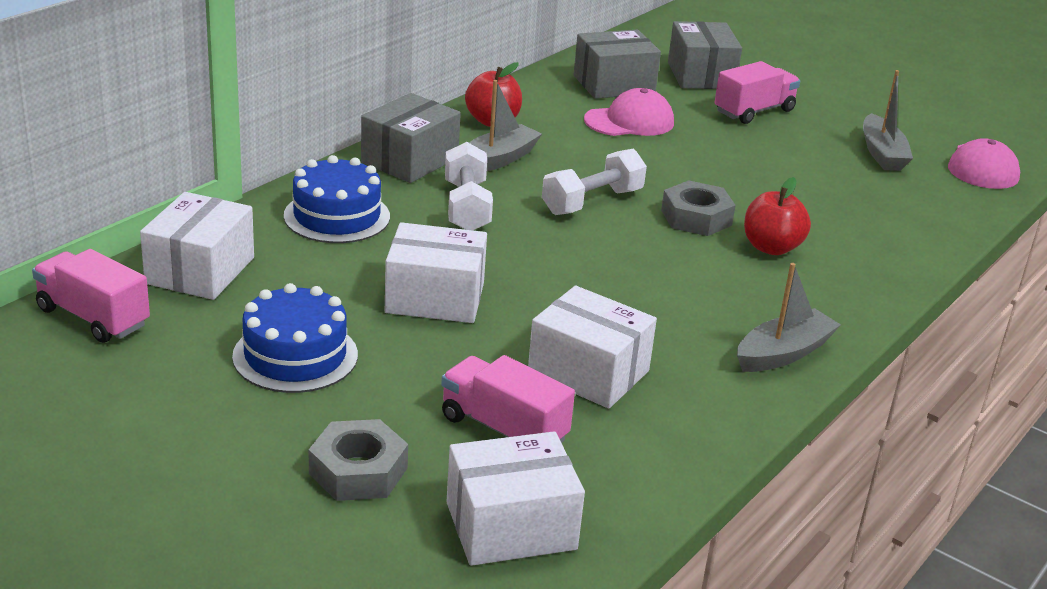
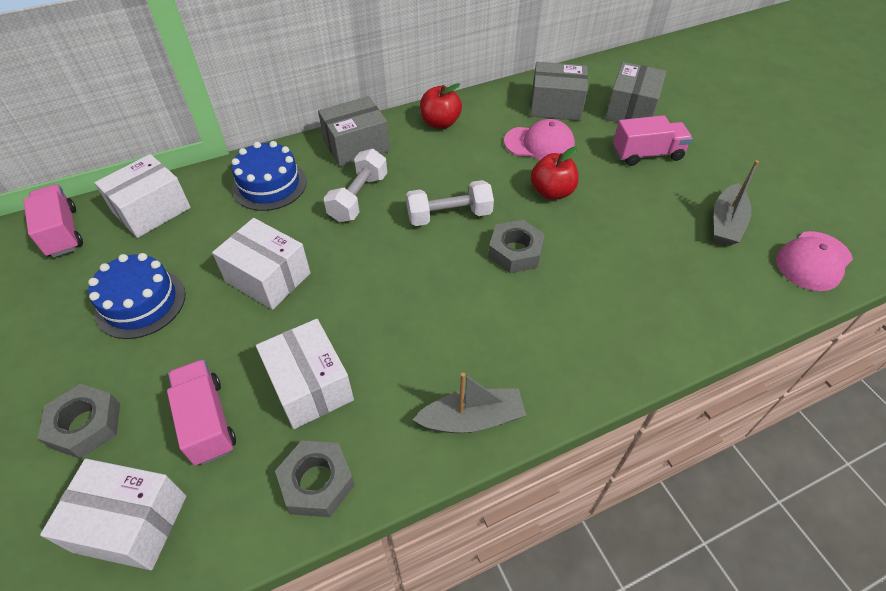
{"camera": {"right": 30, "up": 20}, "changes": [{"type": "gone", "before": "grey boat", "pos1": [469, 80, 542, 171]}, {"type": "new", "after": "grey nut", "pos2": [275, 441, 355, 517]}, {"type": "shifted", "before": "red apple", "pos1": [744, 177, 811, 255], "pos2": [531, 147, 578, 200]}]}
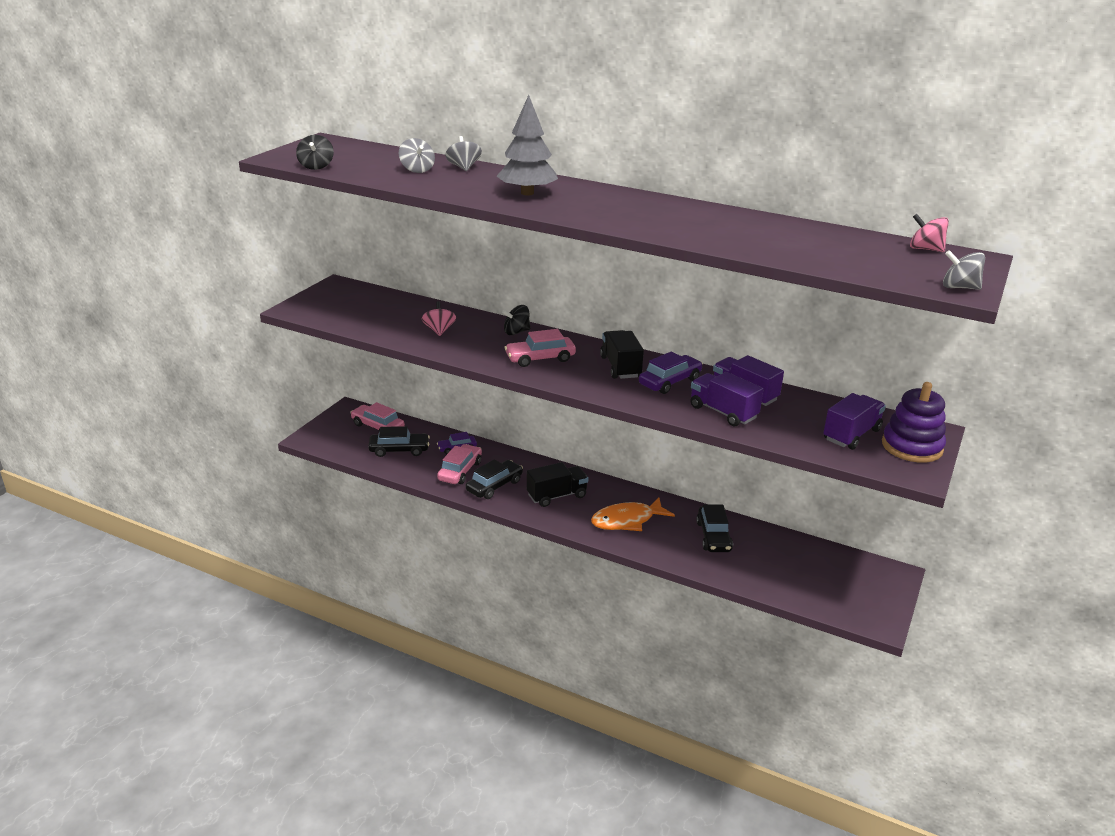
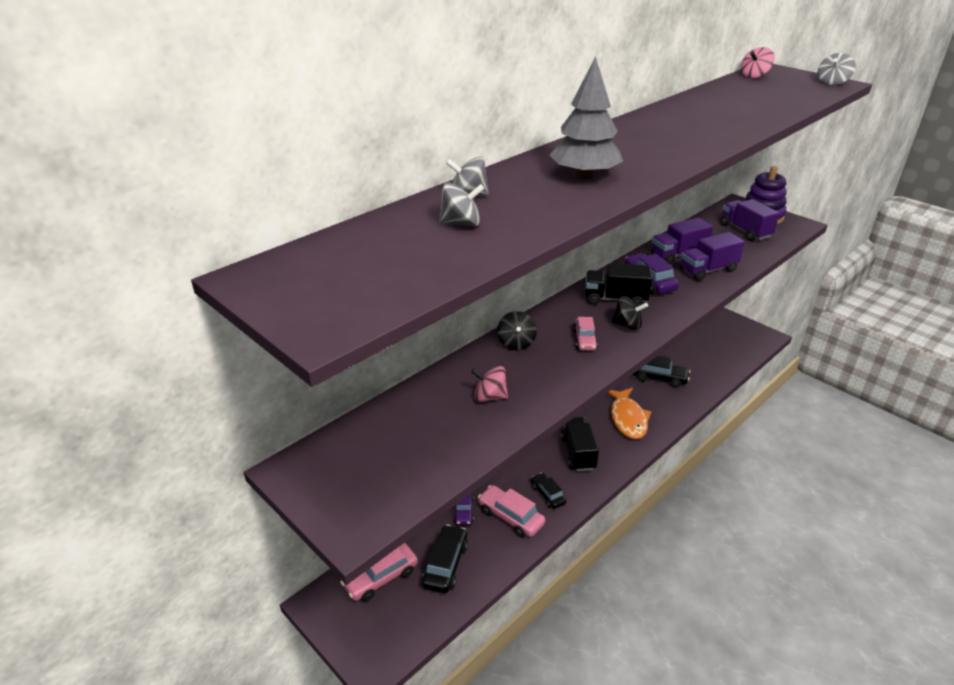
{"camera": {"right": -70, "up": 5}, "changes": [{"type": "shifted", "before": "black spinning top", "pos1": [296, 135, 334, 170], "pos2": [612, 296, 648, 330]}, {"type": "scaled", "before": "black car", "pos1": [466, 459, 523, 499], "pos2": [531, 473, 566, 509], "scale": 0.65}, {"type": "scaled", "before": "pink car", "pos1": [504, 329, 576, 367], "pos2": [573, 317, 598, 350], "scale": 0.65}]}
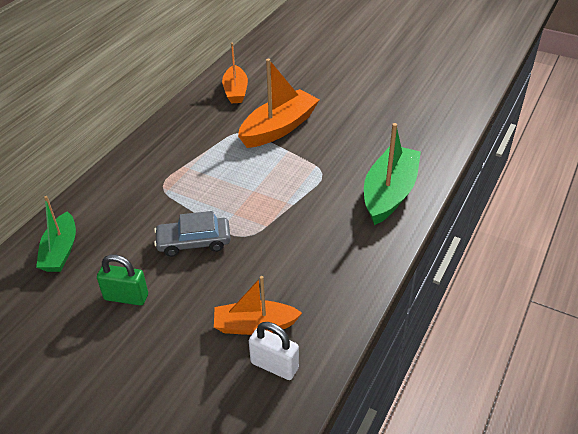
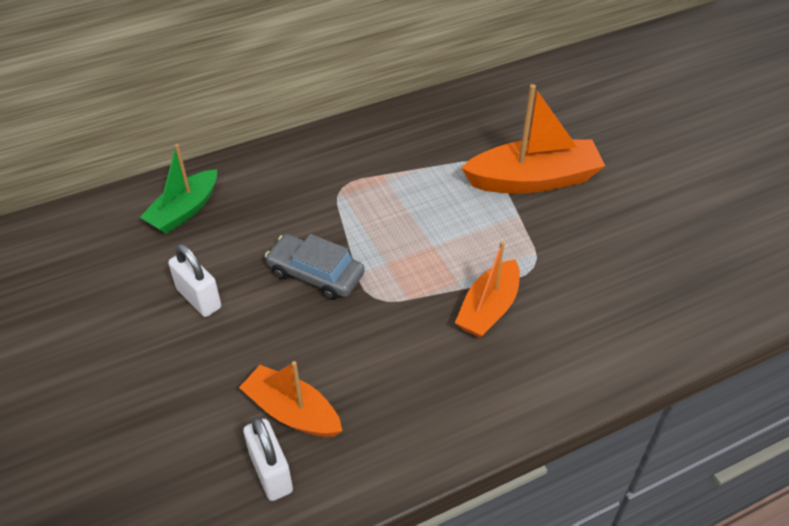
{"camera": {"right": 35, "up": 5}, "changes": [{"type": "gone", "before": "green boat", "pos1": [364, 123, 421, 225]}, {"type": "shifted", "before": "orange boat", "pos1": [222, 43, 248, 103], "pos2": [455, 241, 520, 338]}, {"type": "repainted", "before": "green padlock", "after": "white padlock", "pos1": [97, 254, 148, 305], "pos2": [168, 244, 221, 317]}]}
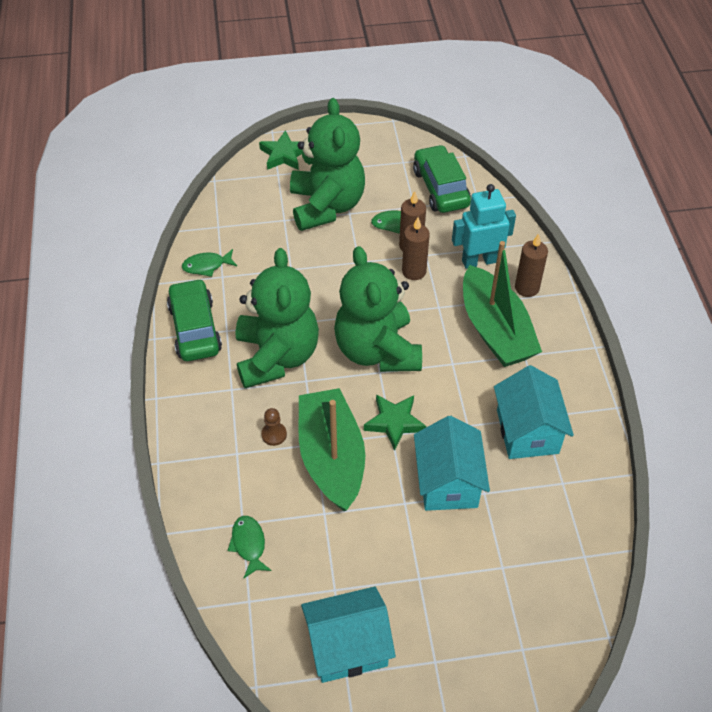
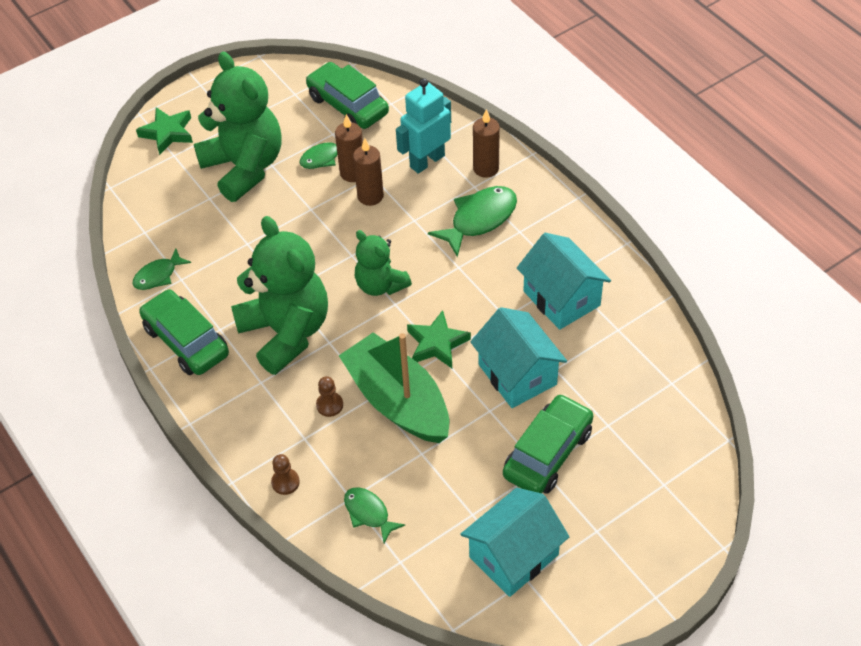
{"camera": {"right": -25, "up": 0}, "changes": [{"type": "new", "after": "brown pawn", "pos2": [271, 454, 300, 495]}, {"type": "new", "after": "green car", "pos2": [503, 394, 593, 494]}, {"type": "swapped", "before": "green boat", "after": "green fish", "pos1": [463, 241, 542, 367], "pos2": [428, 186, 517, 257]}, {"type": "scaled", "before": "green teddy bear", "pos1": [334, 246, 422, 372], "pos2": [355, 230, 412, 296], "scale": 0.56}]}
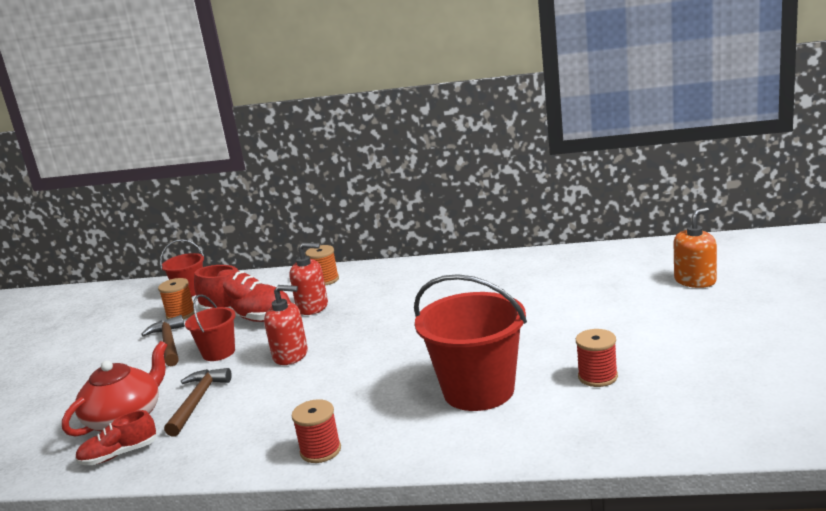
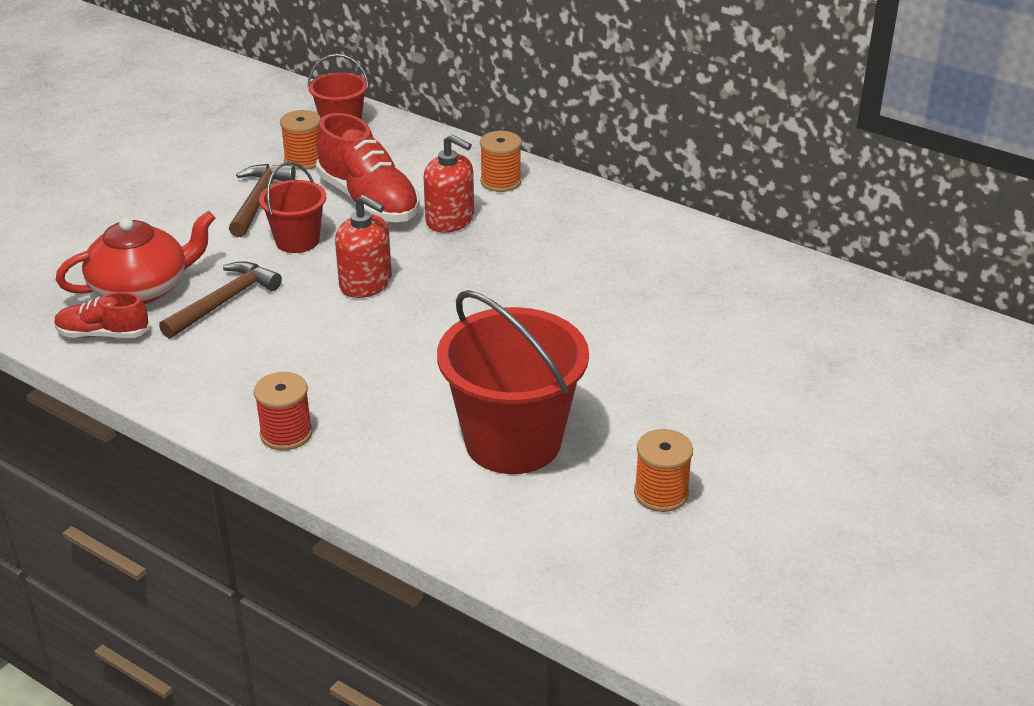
{"camera": {"right": 25, "up": 15}, "changes": [{"type": "gone", "before": "orange soap dispenser", "pos1": [674, 207, 717, 288]}, {"type": "repainted", "before": "red spool", "after": "orange spool", "pos1": [576, 329, 618, 387], "pos2": [634, 429, 693, 512]}]}
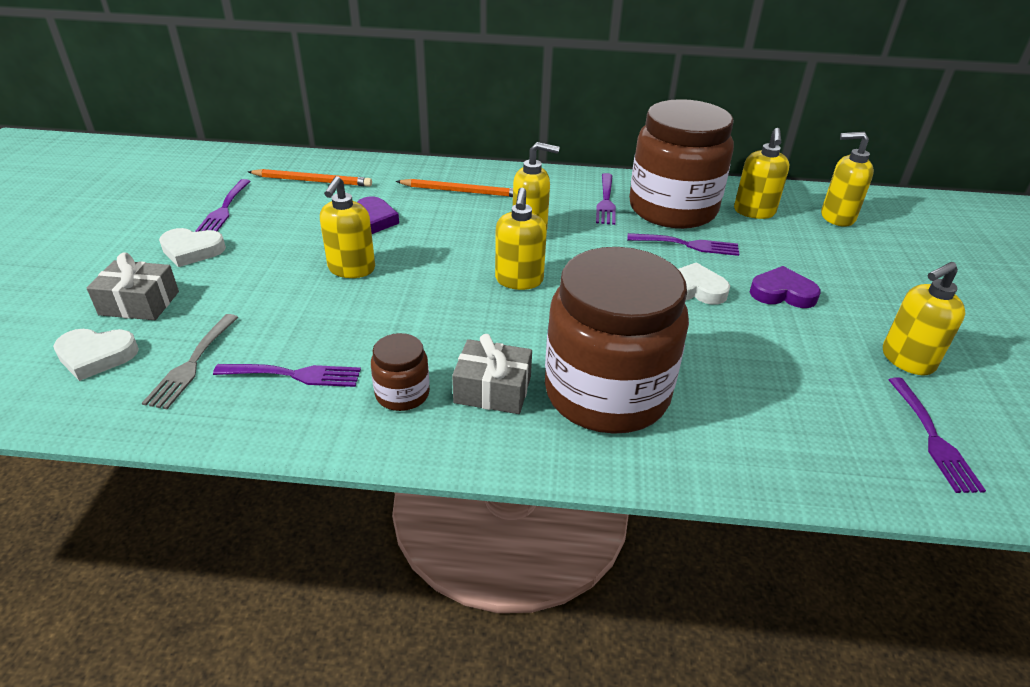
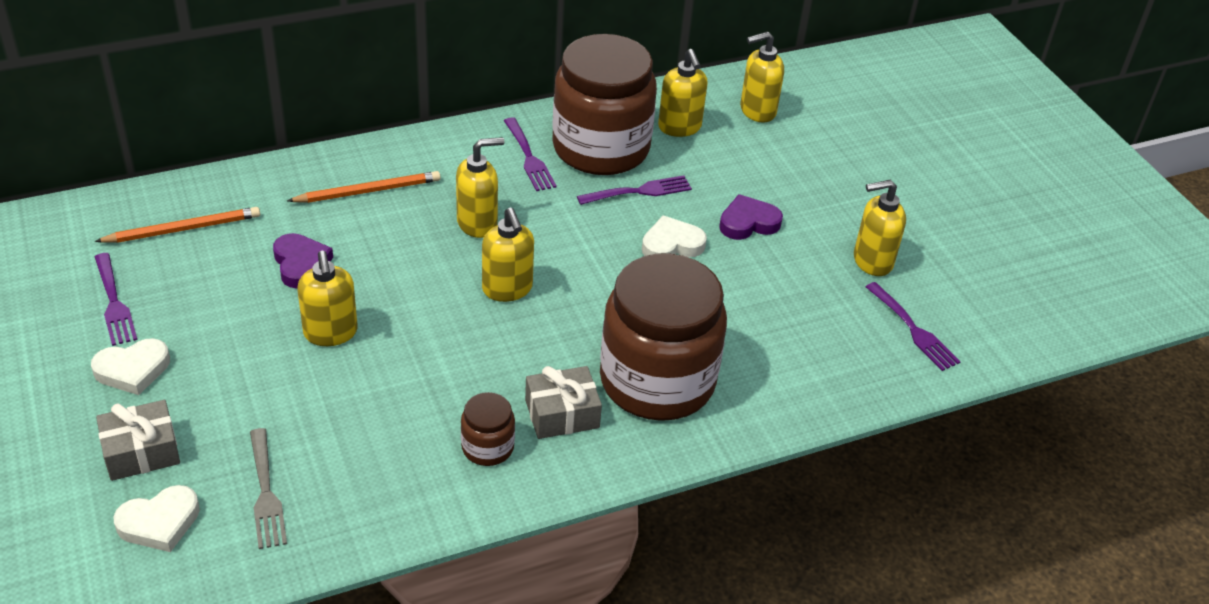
{"camera": {"right": -30, "up": 5}, "changes": [{"type": "gone", "before": "purple fork", "pos1": [213, 364, 361, 387]}, {"type": "rotated", "before": "yellow soap dispenser", "pos1": [883, 262, 965, 375], "pos2": [854, 180, 906, 276], "turn": 45}]}
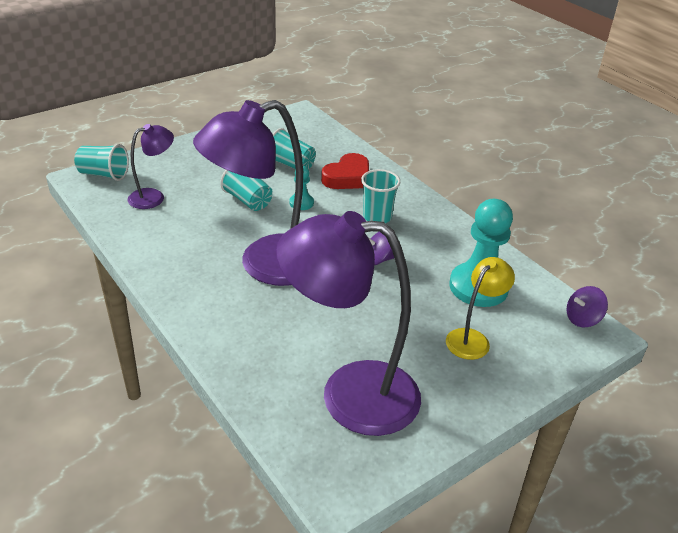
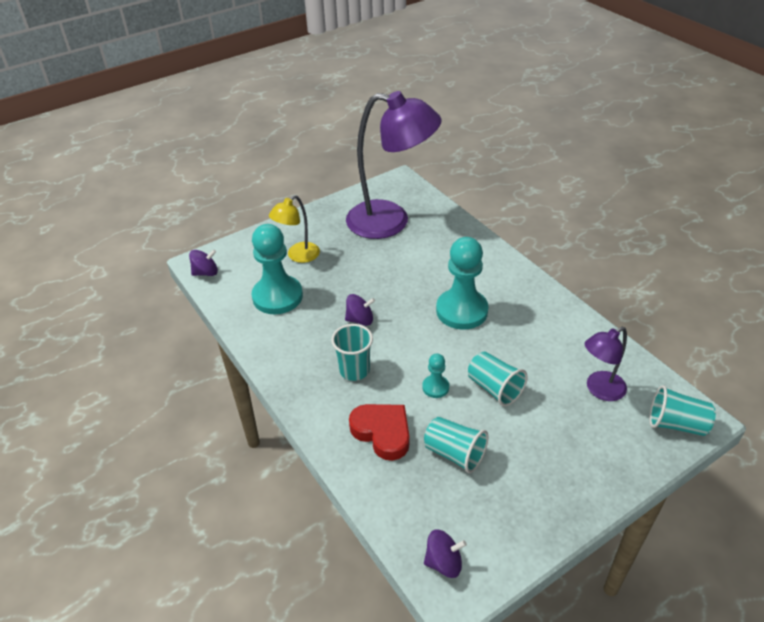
{"camera": {"right": -175, "up": 5}, "changes": [{"type": "new", "after": "purple spinning top", "pos2": [424, 529, 467, 578]}, {"type": "swapped", "before": "purple lamp", "after": "turquoise pawn", "pos1": [193, 100, 303, 286], "pos2": [436, 237, 489, 330]}, {"type": "rotated", "before": "red heart", "pos1": [321, 153, 369, 189], "pos2": [349, 404, 409, 461], "turn": 90}]}
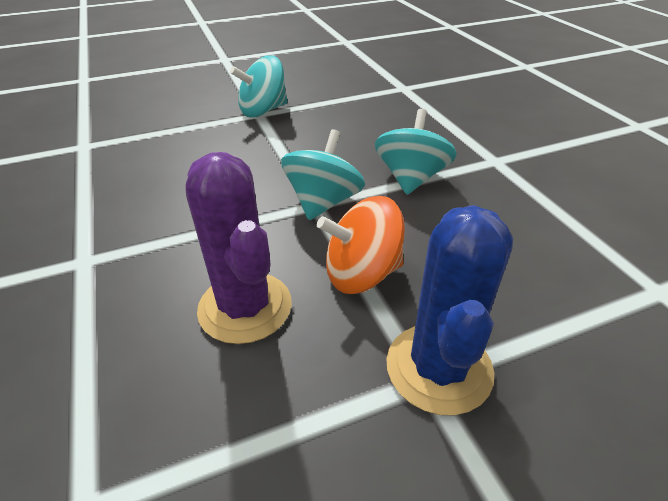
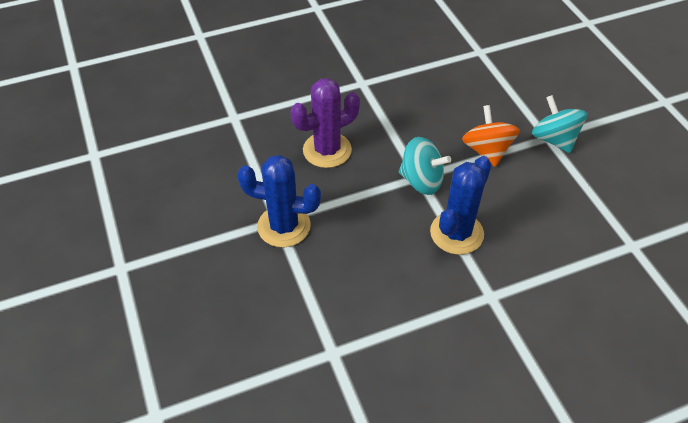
{"camera": {"right": 90, "up": 10}, "changes": [{"type": "shifted", "before": "orange spinning top", "pos1": [317, 196, 405, 294], "pos2": [462, 105, 520, 167]}, {"type": "swapped", "before": "turquoise spinning top", "after": "blue cactus", "pos1": [375, 109, 457, 195], "pos2": [430, 156, 491, 255]}]}
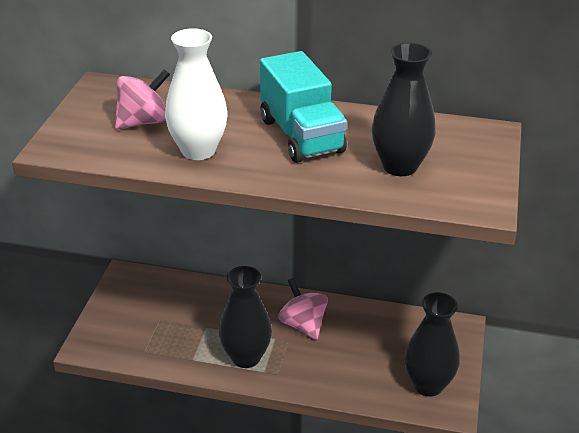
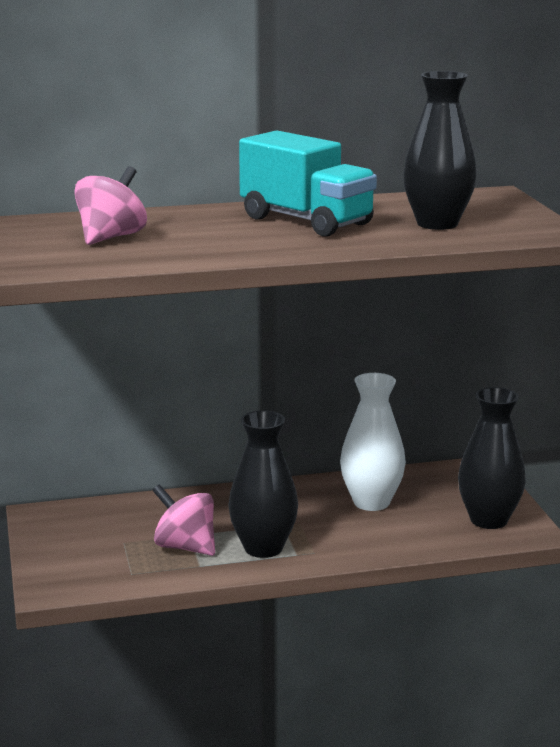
{"camera": {"right": -25, "up": -15}, "changes": [{"type": "shifted", "before": "white vase", "pos1": [165, 28, 228, 160], "pos2": [340, 373, 406, 511]}, {"type": "shifted", "before": "pink spinning top", "pos1": [278, 278, 328, 340], "pos2": [152, 484, 215, 556]}]}
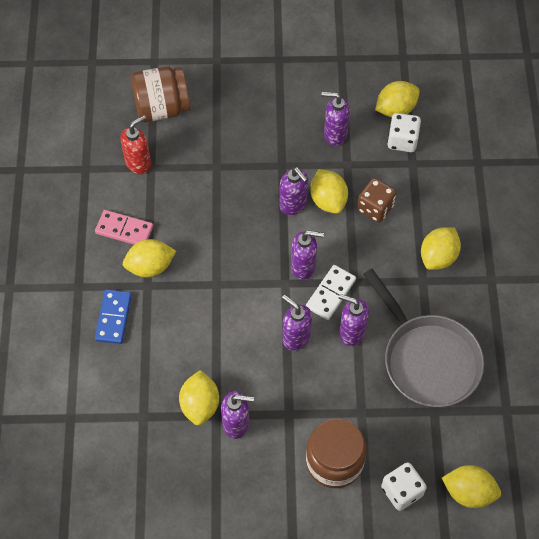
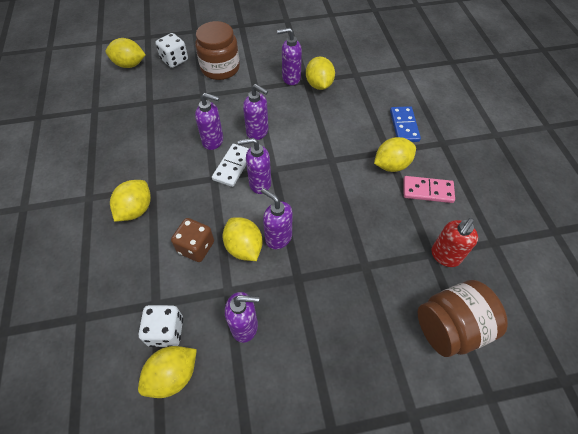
{"camera": {"right": 170, "up": -5}, "changes": [{"type": "gone", "before": "grey pan", "pos1": [363, 269, 484, 408]}]}
